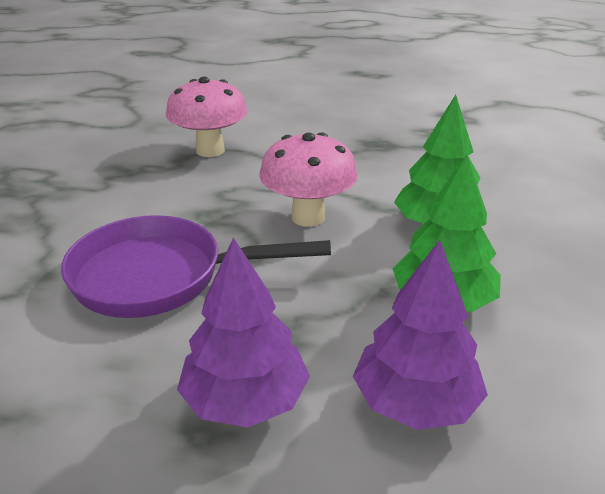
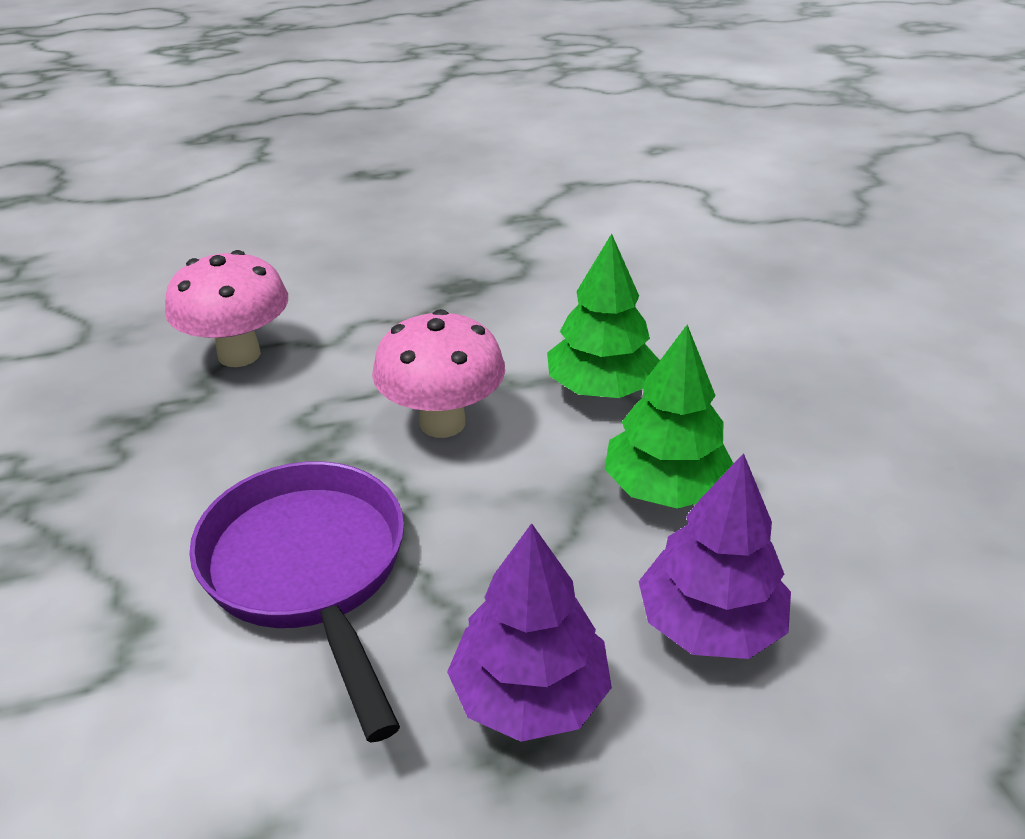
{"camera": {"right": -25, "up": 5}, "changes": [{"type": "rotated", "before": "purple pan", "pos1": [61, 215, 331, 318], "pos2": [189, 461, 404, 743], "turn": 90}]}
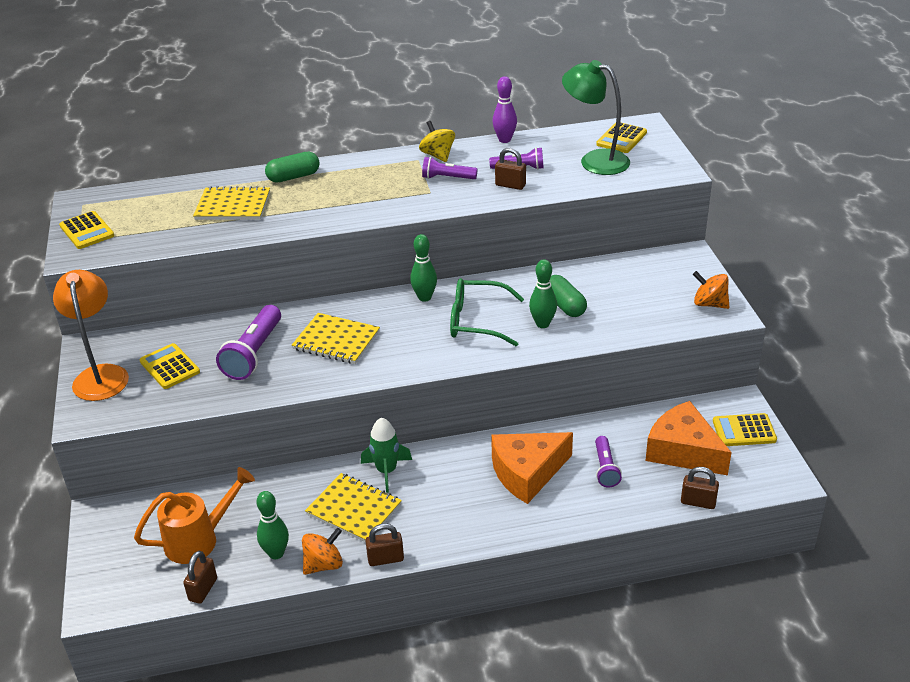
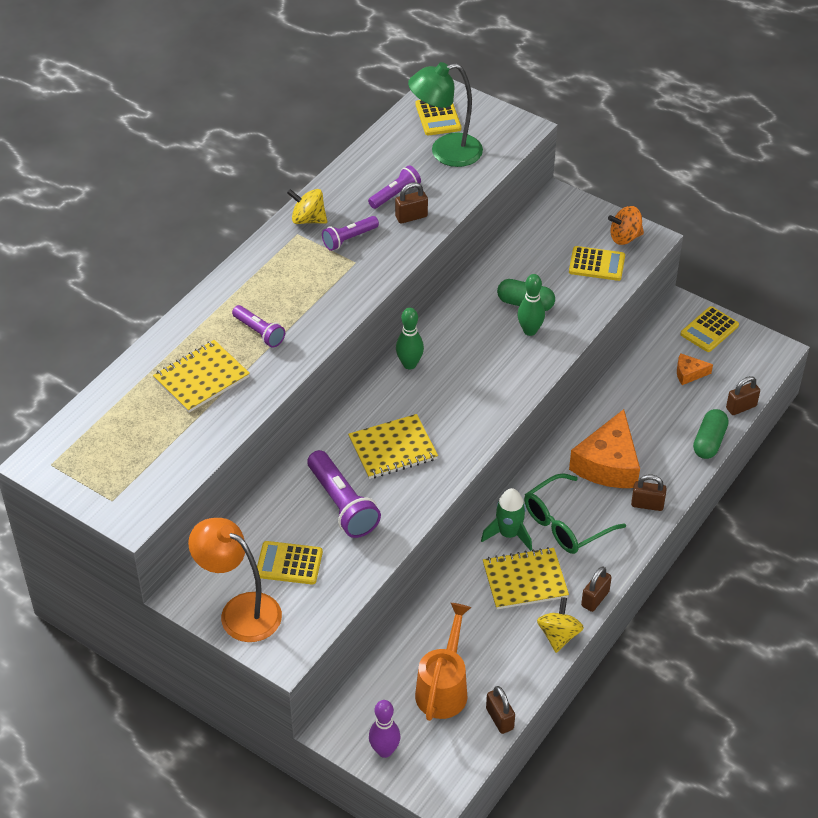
{"camera": {"right": -45, "up": 10}, "changes": [{"type": "gone", "before": "green bowling pin", "pos1": [256, 491, 289, 559]}, {"type": "new", "after": "brown padlock", "pos2": [631, 474, 667, 511]}, {"type": "shifted", "before": "yellow calculator", "pos1": [59, 211, 114, 249], "pos2": [569, 246, 625, 281]}, {"type": "shifted", "before": "green capsule", "pos1": [265, 152, 320, 183], "pos2": [693, 409, 729, 459]}, {"type": "shifted", "before": "green glasses", "pos1": [450, 278, 524, 346], "pos2": [524, 473, 626, 554]}, {"type": "shifted", "before": "purple bowling pin", "pos1": [492, 76, 517, 143], "pos2": [369, 700, 401, 758]}, {"type": "shifted", "before": "purple flashlight", "pos1": [595, 436, 622, 488], "pos2": [232, 305, 285, 348]}, {"type": "repainted", "before": "orange spinning top", "after": "yellow spinning top", "pos1": [302, 527, 343, 575], "pos2": [537, 597, 584, 653]}, {"type": "scaled", "before": "orange cheese", "pos1": [645, 401, 732, 475], "pos2": [677, 353, 713, 385], "scale": 0.46}]}
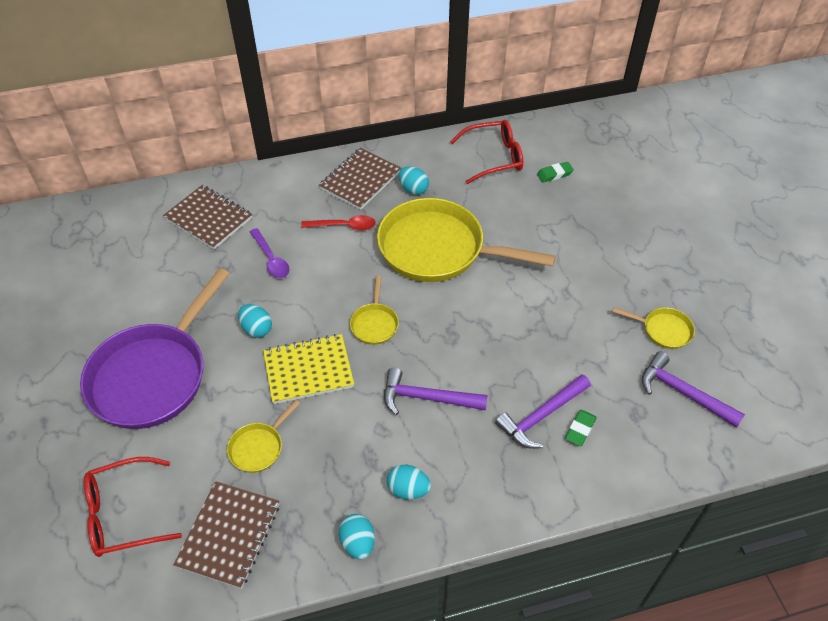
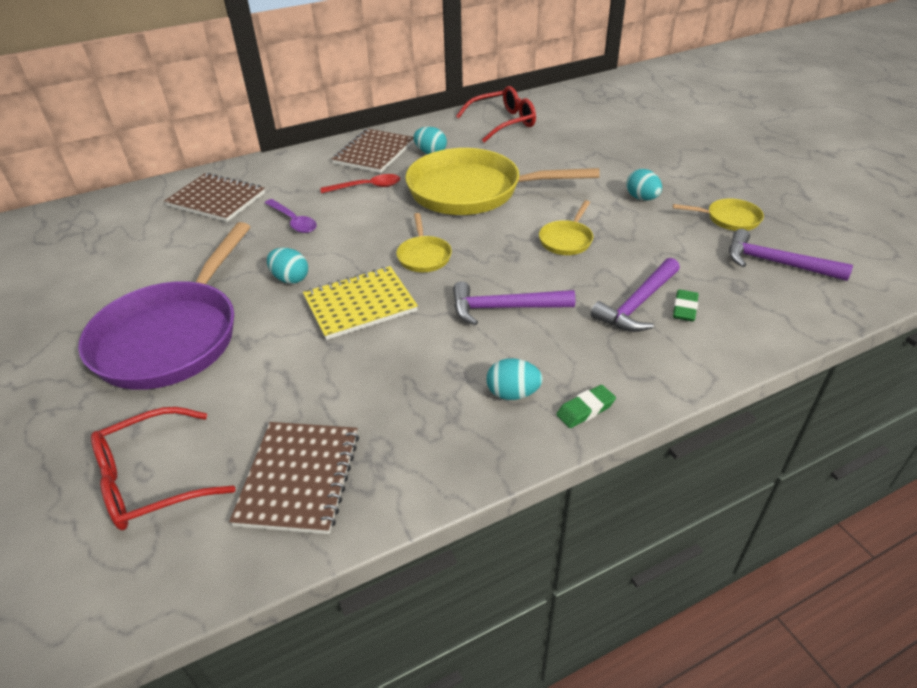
{"camera": {"right": -10, "up": -10}, "changes": [{"type": "shifted", "before": "yellow pan", "pos1": [227, 400, 300, 473], "pos2": [539, 200, 594, 255]}, {"type": "shifted", "before": "turquoise egg", "pos1": [339, 514, 375, 559], "pos2": [626, 169, 662, 200]}, {"type": "shifted", "before": "green eraser", "pos1": [537, 162, 574, 183], "pos2": [556, 385, 616, 428]}]}
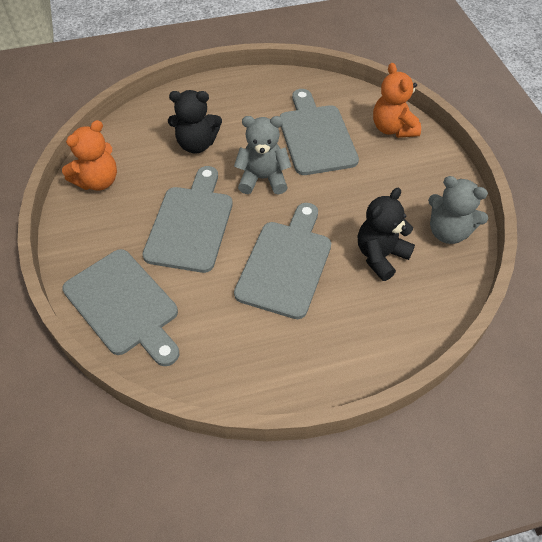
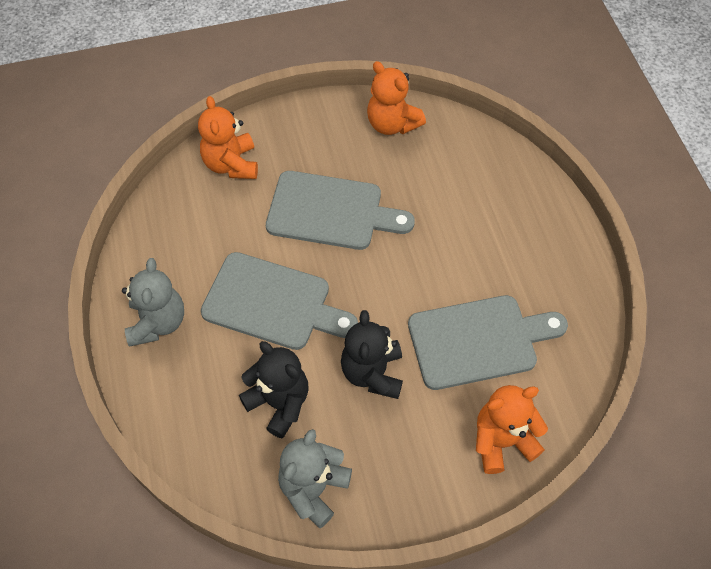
{"camera": {"right": 90, "up": 5}, "changes": [{"type": "shifted", "before": "black teddy bear", "pos1": [168, 90, 222, 154], "pos2": [341, 310, 403, 399]}, {"type": "shifted", "before": "grey teddy bear", "pos1": [234, 116, 291, 194], "pos2": [122, 258, 184, 347]}, {"type": "swapped", "before": "grey cutting board", "after": "orange teddy bear", "pos1": [62, 249, 179, 366], "pos2": [198, 96, 258, 179]}]}
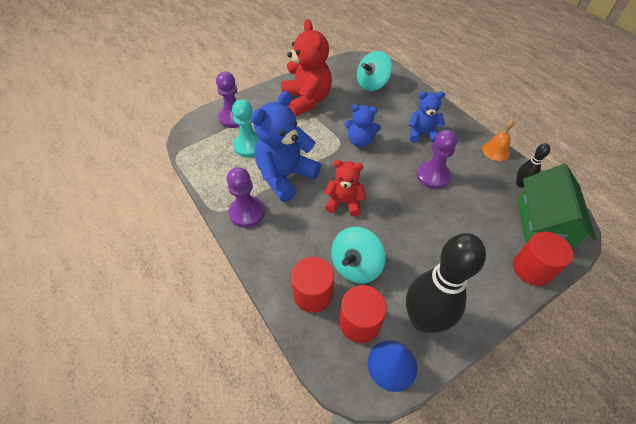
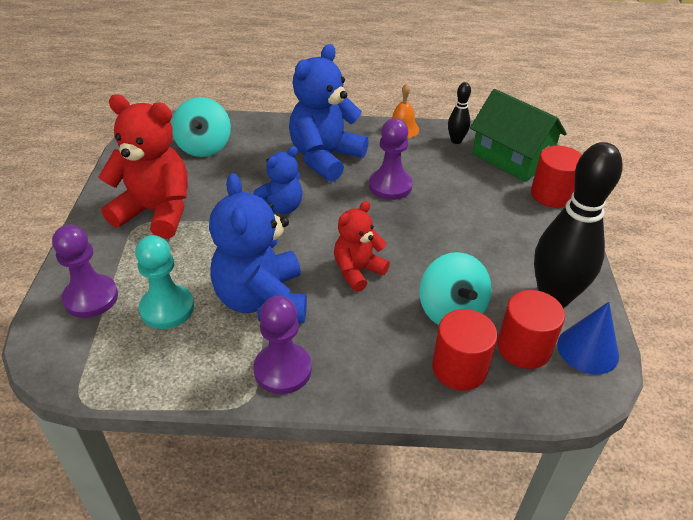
{"camera": {"right": -55, "up": -10}, "changes": [{"type": "scaled", "before": "blue teddy bear", "pos1": [409, 91, 445, 143], "pos2": [289, 44, 369, 182], "scale": 1.71}]}
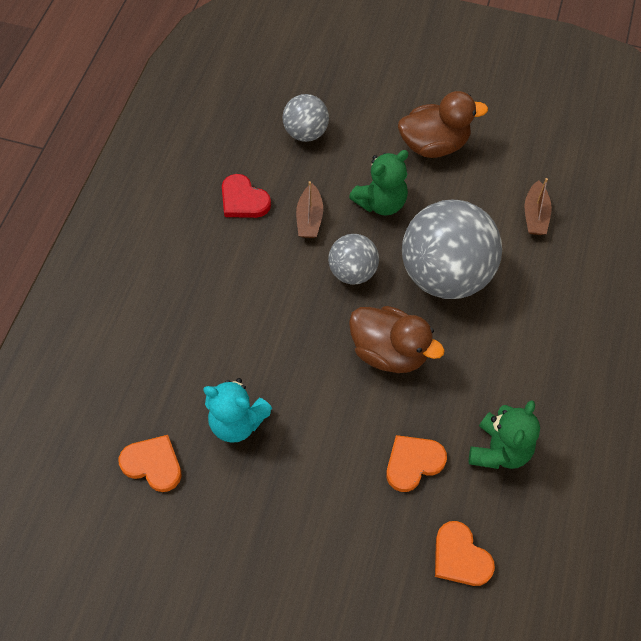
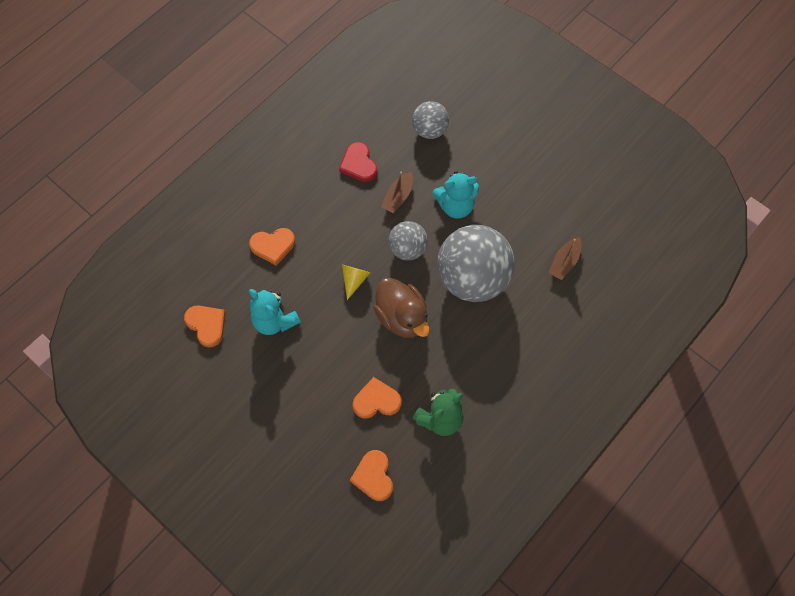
{"camera": {"right": 25, "up": 5}, "changes": [{"type": "gone", "before": "brown duck", "pos1": [398, 91, 488, 158]}, {"type": "new", "after": "orange heart", "pos2": [249, 228, 295, 266]}, {"type": "new", "after": "yellow cone", "pos2": [342, 265, 370, 300]}, {"type": "repainted", "before": "green teddy bear", "after": "turquoise teddy bear", "pos1": [349, 150, 409, 216], "pos2": [432, 171, 479, 219]}]}
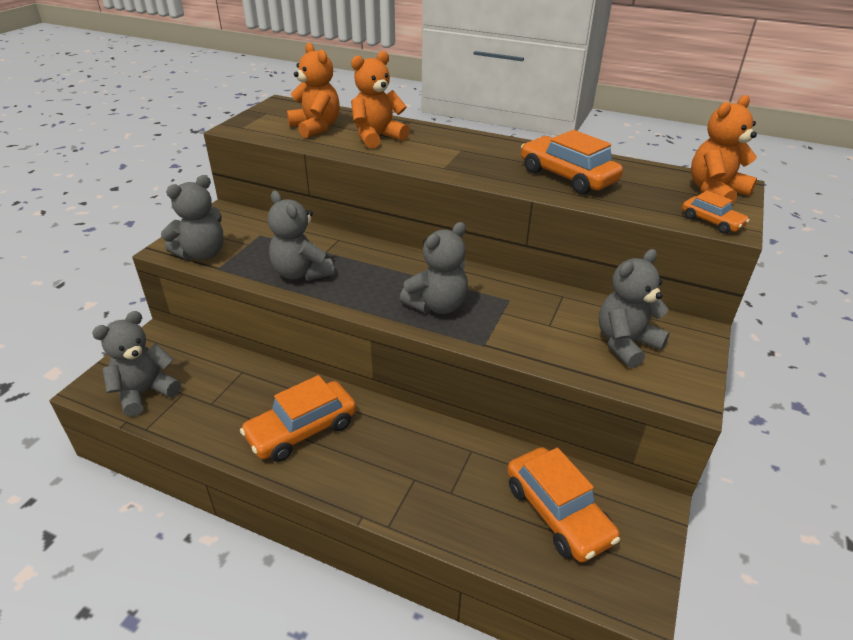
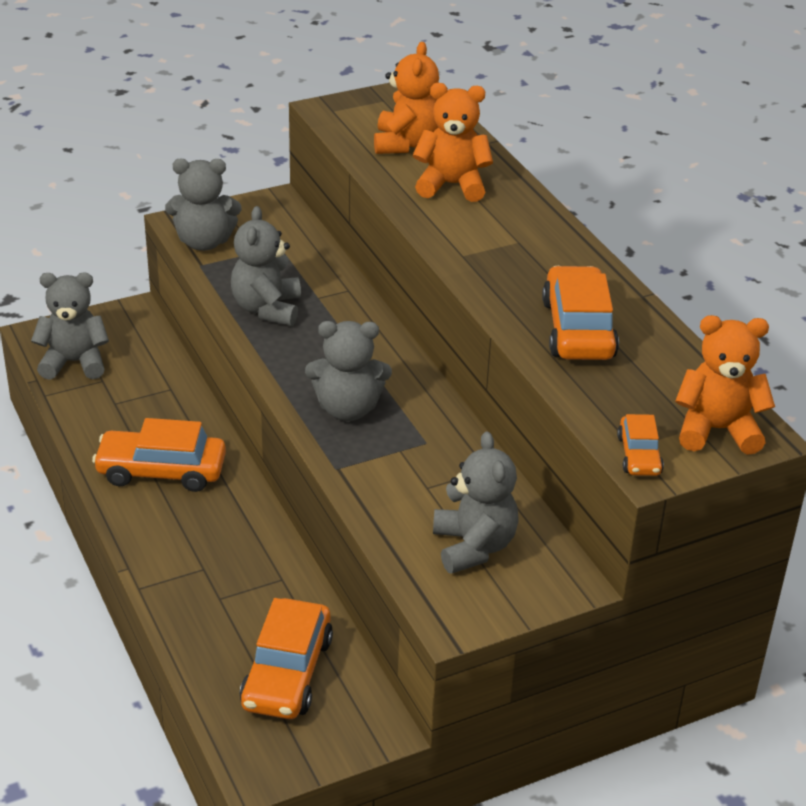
{"camera": {"right": 40, "up": 0}, "changes": [{"type": "rotated", "before": "grey teddy bear", "pos1": [599, 249, 670, 368], "pos2": [433, 431, 519, 574], "turn": 75}]}
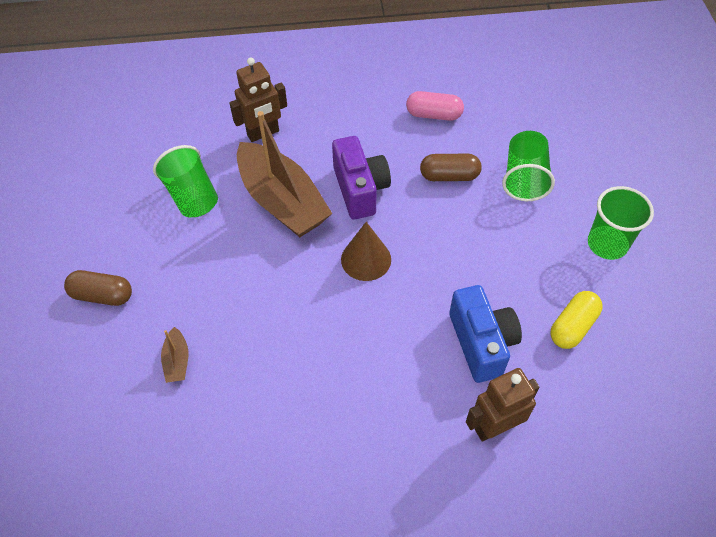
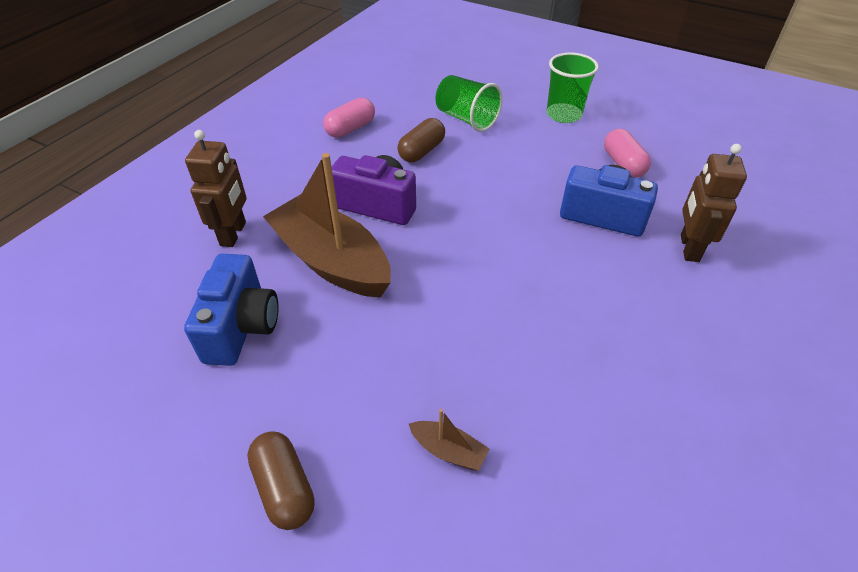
{"camera": {"right": -55, "up": -10}, "changes": [{"type": "gone", "before": "brown cone", "pos1": [341, 222, 391, 281]}, {"type": "swapped", "before": "green cup", "after": "blue camera", "pos1": [153, 145, 218, 217], "pos2": [184, 254, 278, 366]}, {"type": "repainted", "before": "yellow capsule", "after": "pink capsule", "pos1": [550, 291, 603, 349], "pos2": [604, 129, 651, 178]}, {"type": "rotated", "before": "brown capsule", "pos1": [64, 270, 132, 306], "pos2": [247, 431, 315, 530], "turn": -75}, {"type": "rotated", "before": "brown boat", "pos1": [237, 111, 333, 237], "pos2": [263, 153, 391, 298], "turn": -135}]}
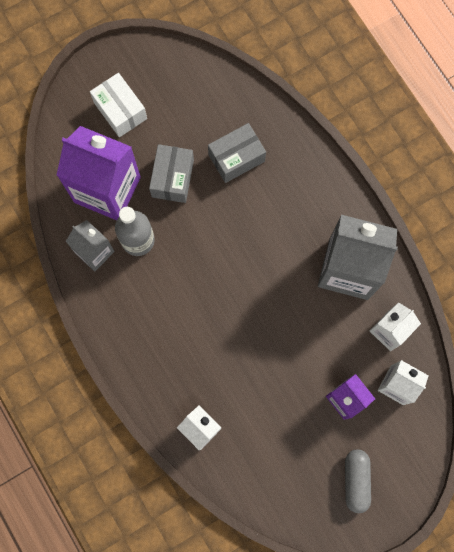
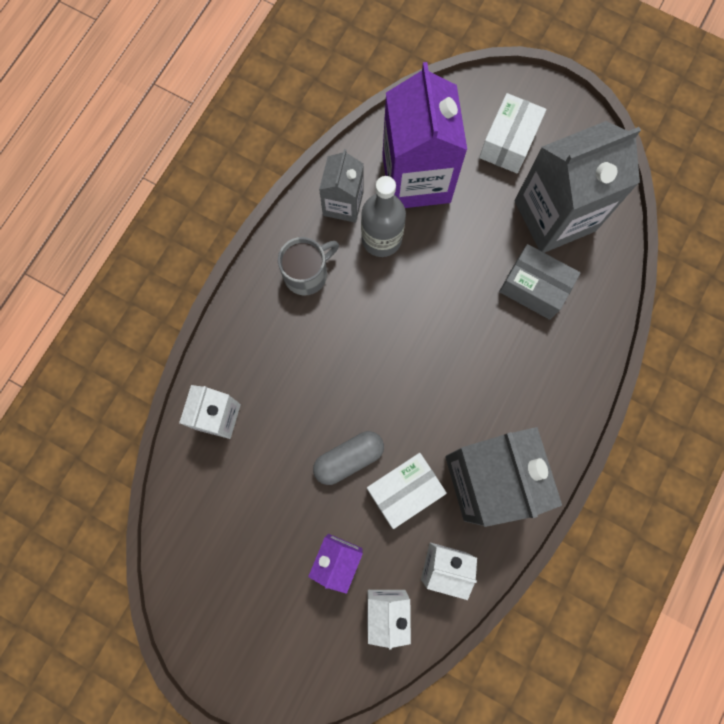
{"camera": {"right": 60, "up": 0}, "changes": [{"type": "gone", "before": "grey box", "pos1": [149, 144, 194, 203]}, {"type": "new", "after": "grey mug", "pos2": [278, 237, 339, 295]}, {"type": "new", "after": "white box", "pos2": [367, 453, 447, 529]}, {"type": "new", "after": "grey carton", "pos2": [515, 121, 641, 253]}, {"type": "shifted", "before": "grey capsule", "pos1": [345, 449, 371, 513], "pos2": [313, 431, 384, 485]}]}
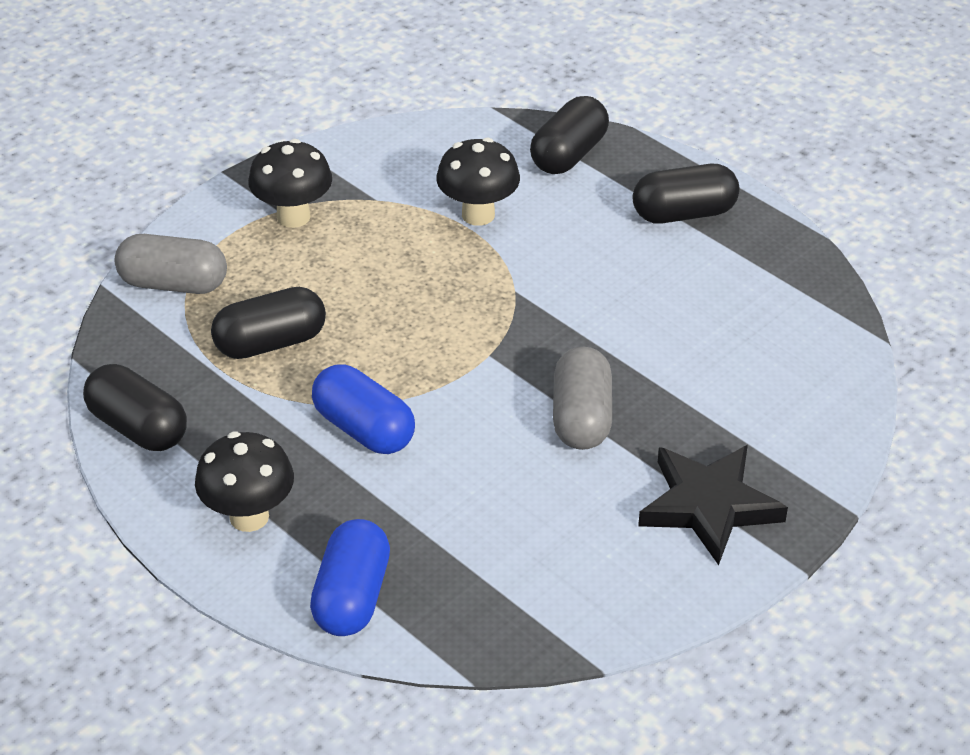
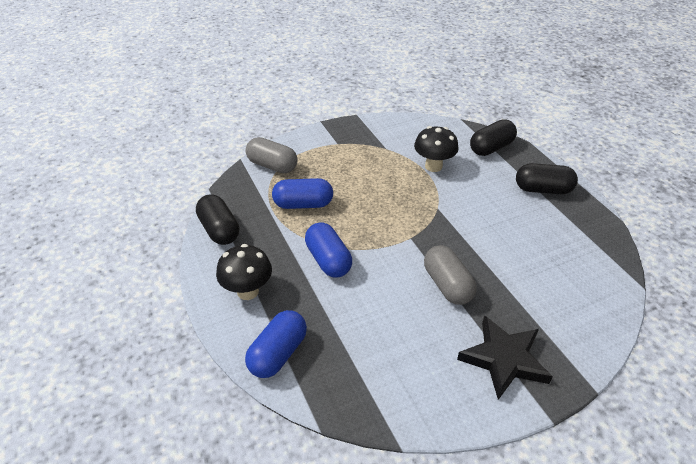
{"camera": {"right": 20, "up": 0}, "changes": [{"type": "gone", "before": "black mushroom", "pos1": [248, 139, 332, 228]}, {"type": "repainted", "before": "black capsule", "after": "blue capsule", "pos1": [211, 287, 326, 359], "pos2": [272, 178, 333, 209]}, {"type": "rotated", "before": "grey capsule", "pos1": [553, 347, 612, 450], "pos2": [424, 245, 477, 305], "turn": -45}]}
